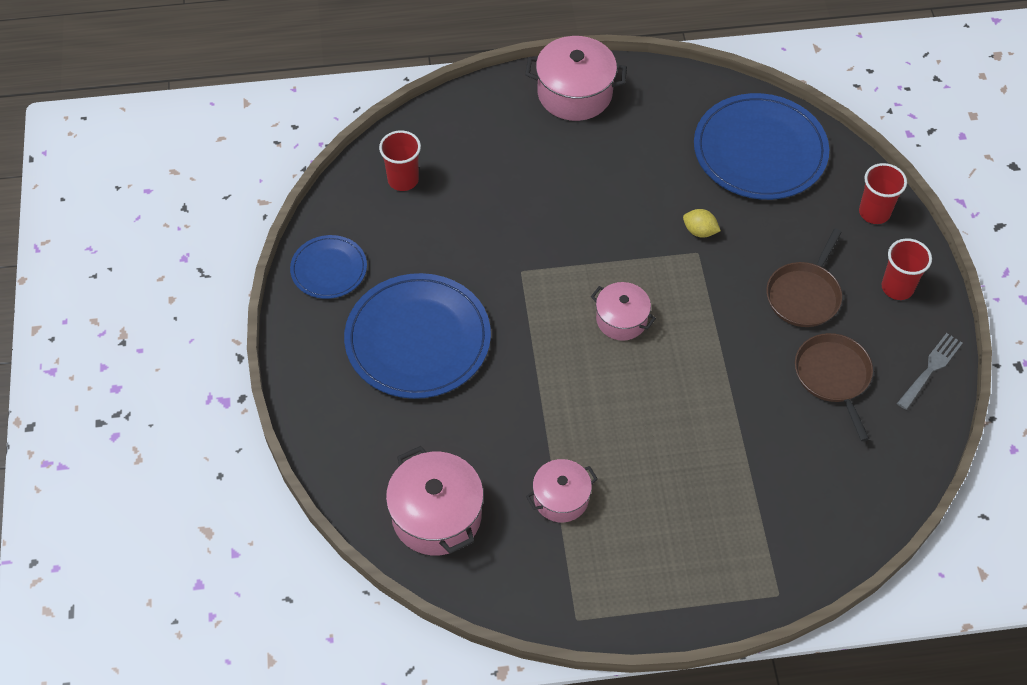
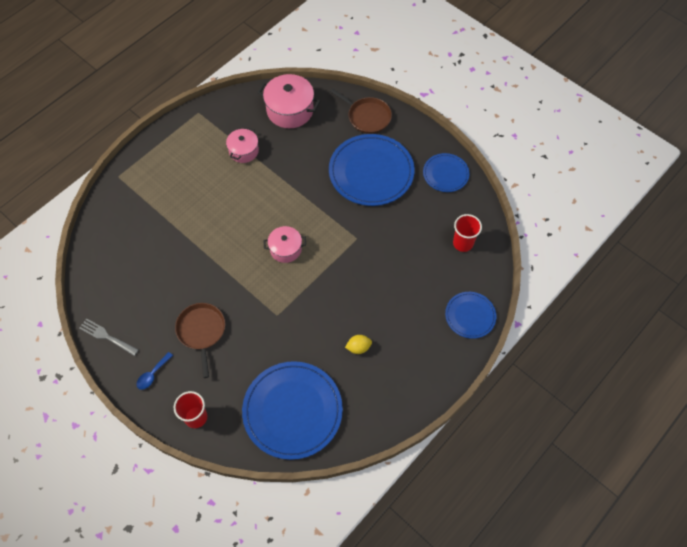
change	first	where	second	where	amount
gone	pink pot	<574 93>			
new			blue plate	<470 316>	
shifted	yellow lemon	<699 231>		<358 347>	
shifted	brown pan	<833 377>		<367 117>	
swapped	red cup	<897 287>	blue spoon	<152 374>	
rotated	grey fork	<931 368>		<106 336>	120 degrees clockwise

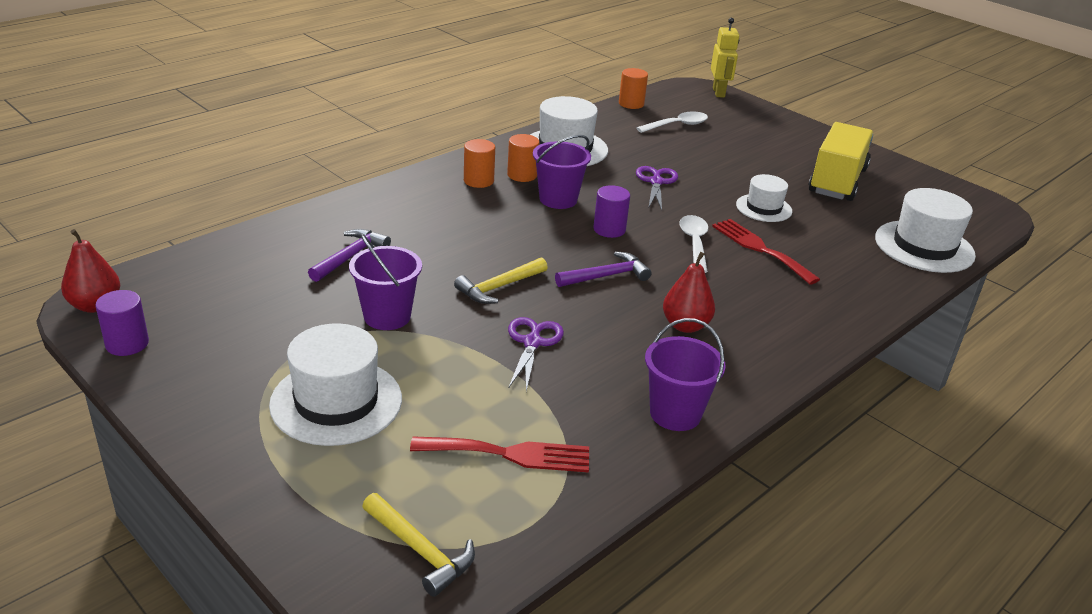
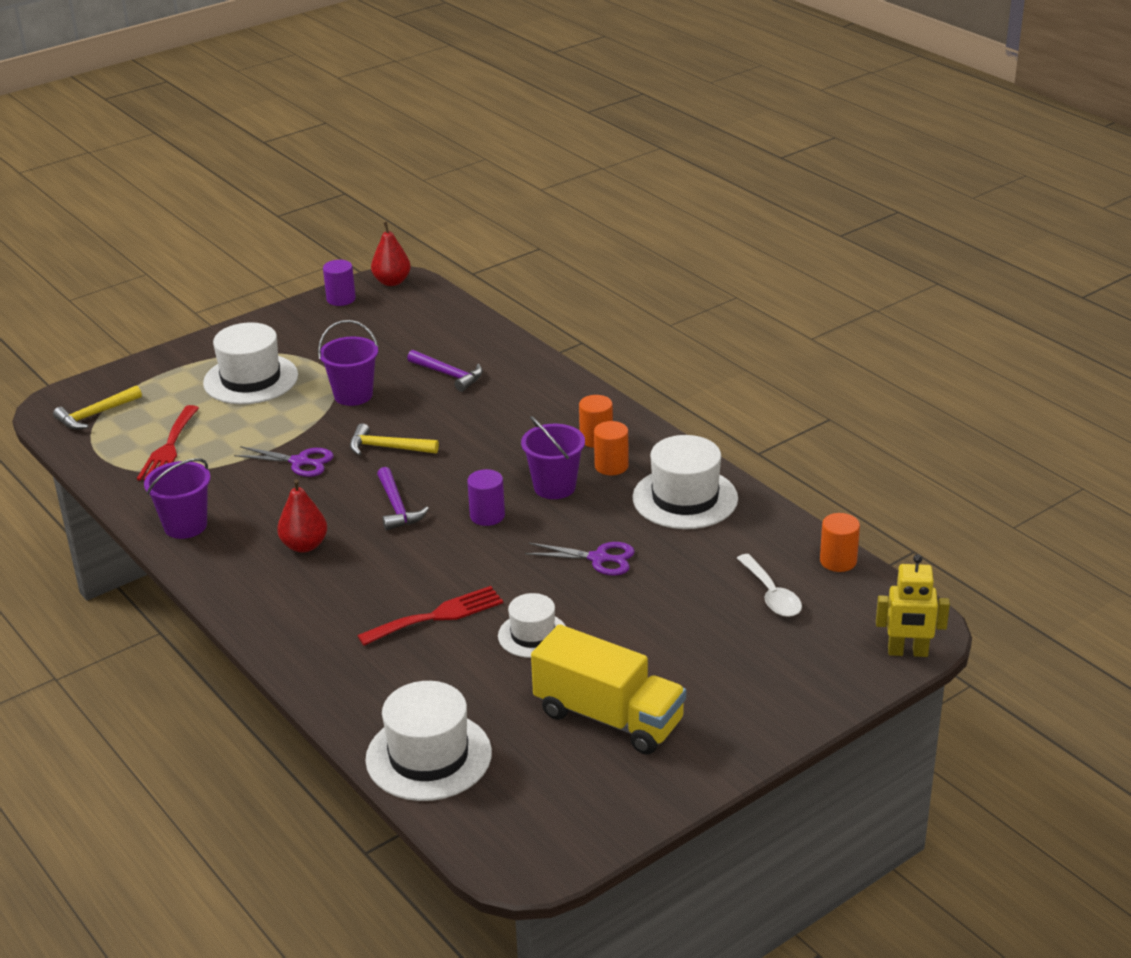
change	first	where	second	where	amount
gone	white spoon	<694 243>			
rotated	yellow hammer	<499 287>		<387 448>	45 degrees counterclockwise

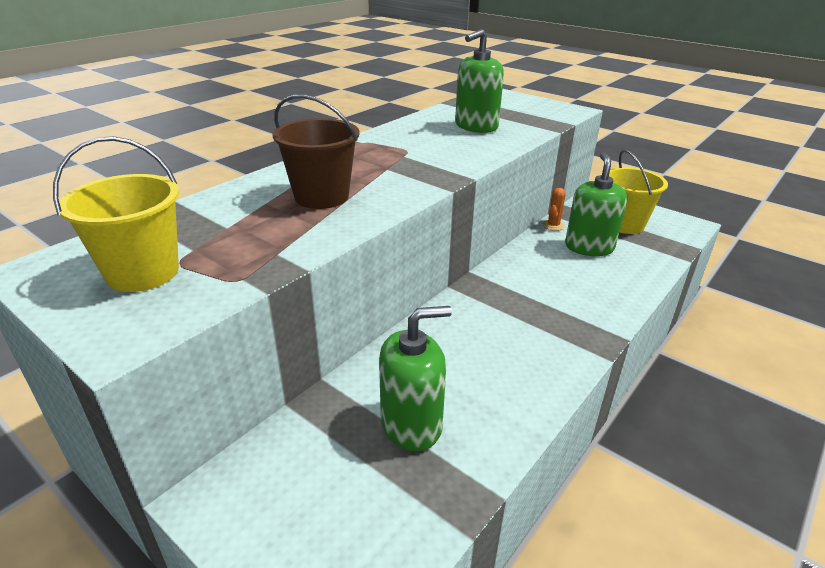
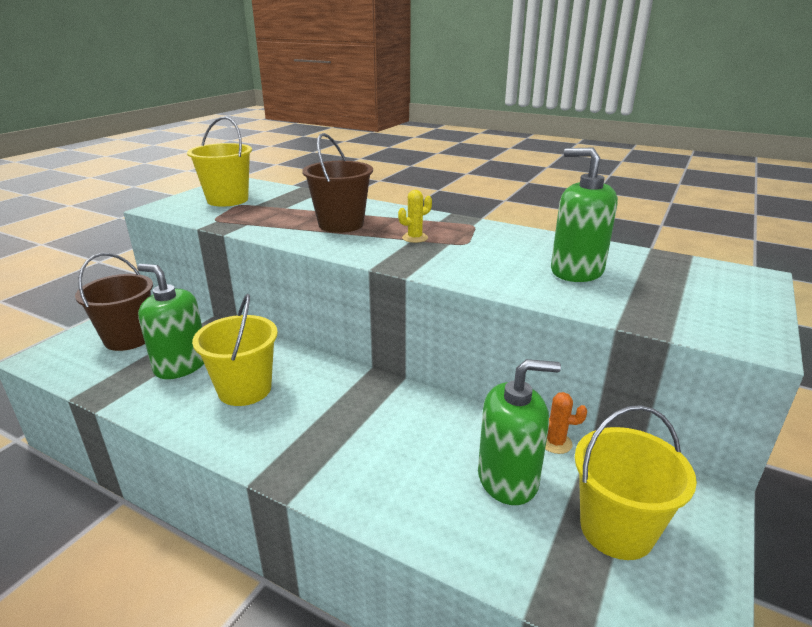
change	first	where	second	where	amount
new			brown bucket	<128 338>	
new			yellow bucket	<245 389>	
new			yellow cactus	<415 238>	
rotated	green soap dispenser	<411 424>		<181 365>	150 degrees clockwise

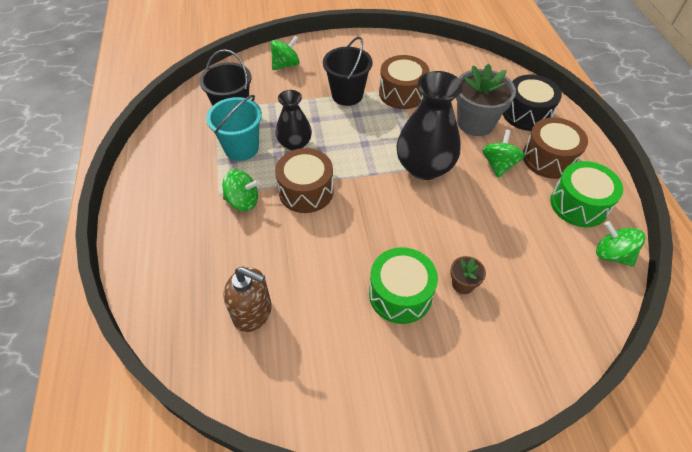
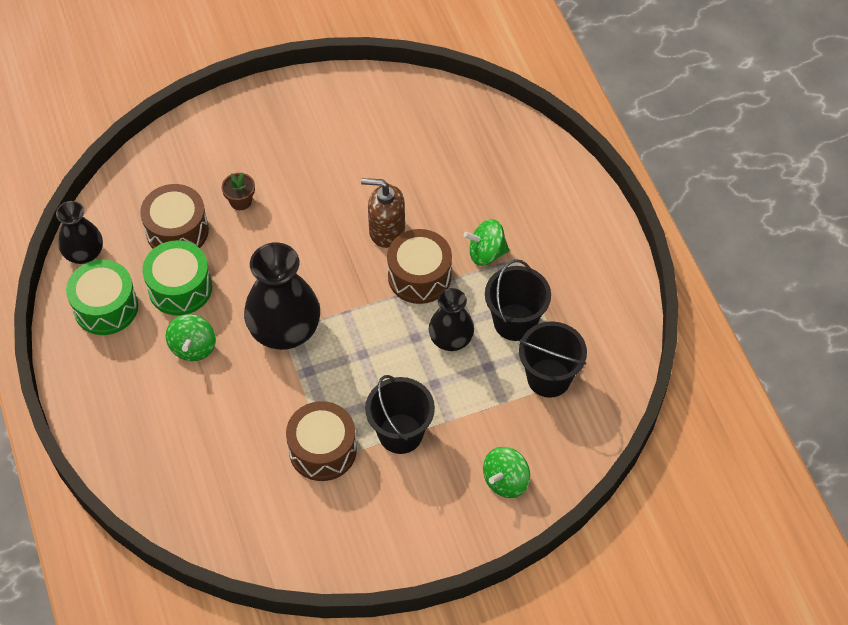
change	first	where	second	where	amount
gone	grey flower pot	<475 123>			
gone	black drum	<526 114>			
shifted	brown soap dispenser	<253 313>		<386 230>	
shifted	green drum	<400 294>		<180 288>	
shifted	brown drum	<548 159>		<177 231>	
swapped	green spinning top	<612 254>	black vase	<84 253>	
repainted	turquoise bucket	<241 148>	black bucket	<515 322>	

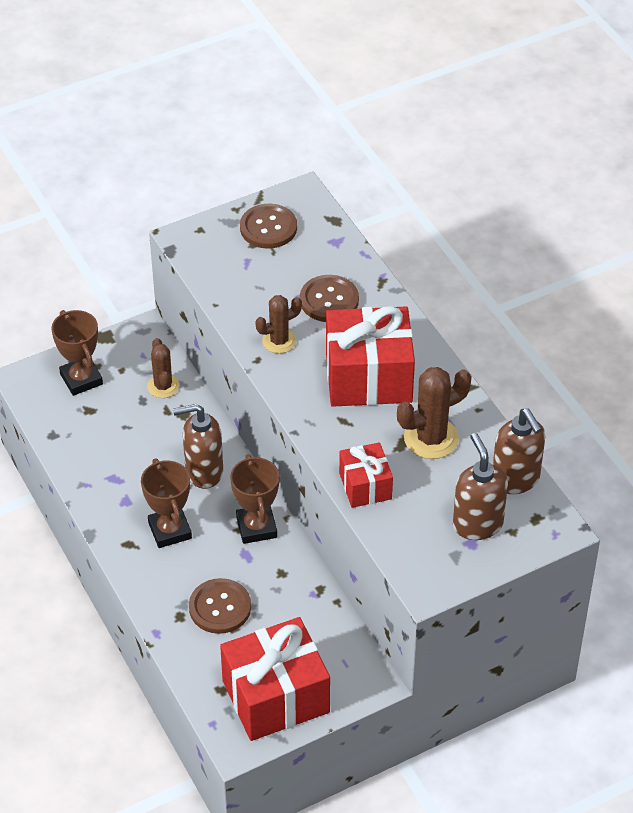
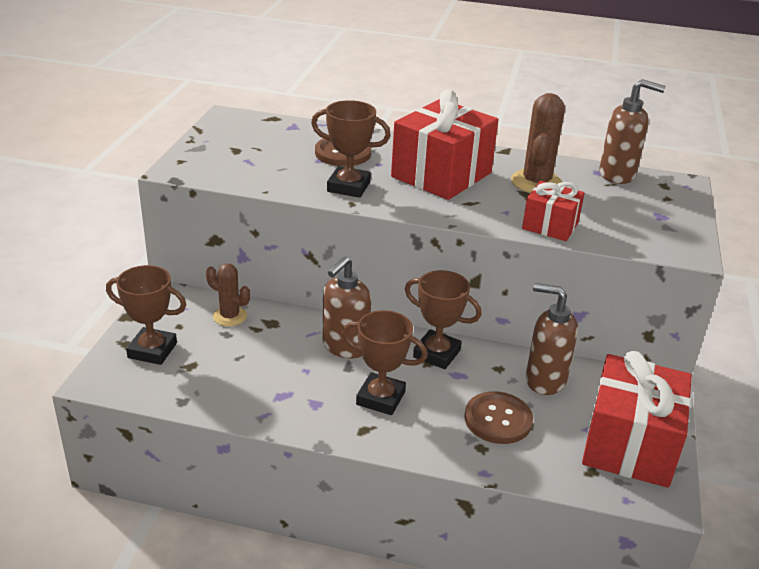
change	first	where	second	where	amount
gone	brown button	<268 228>			
shifted	brown soap dispenser	<477 524>		<545 380>	
swapped	brown cactus	<279 341>	brown trophy	<348 187>	

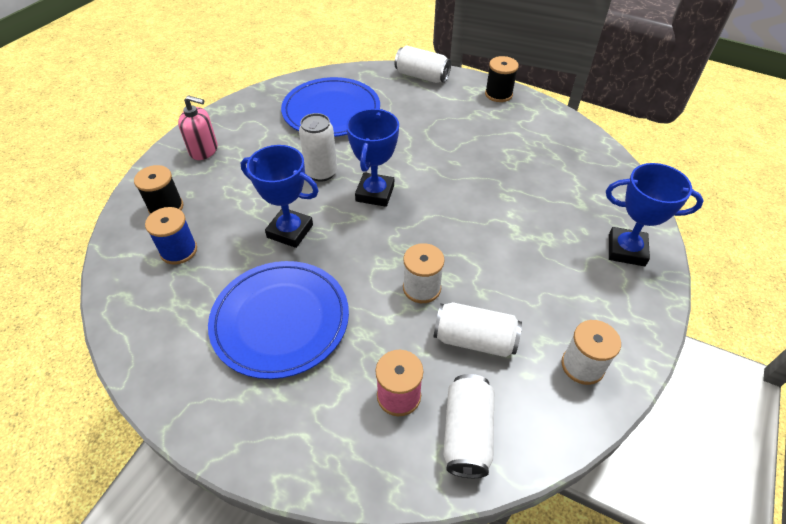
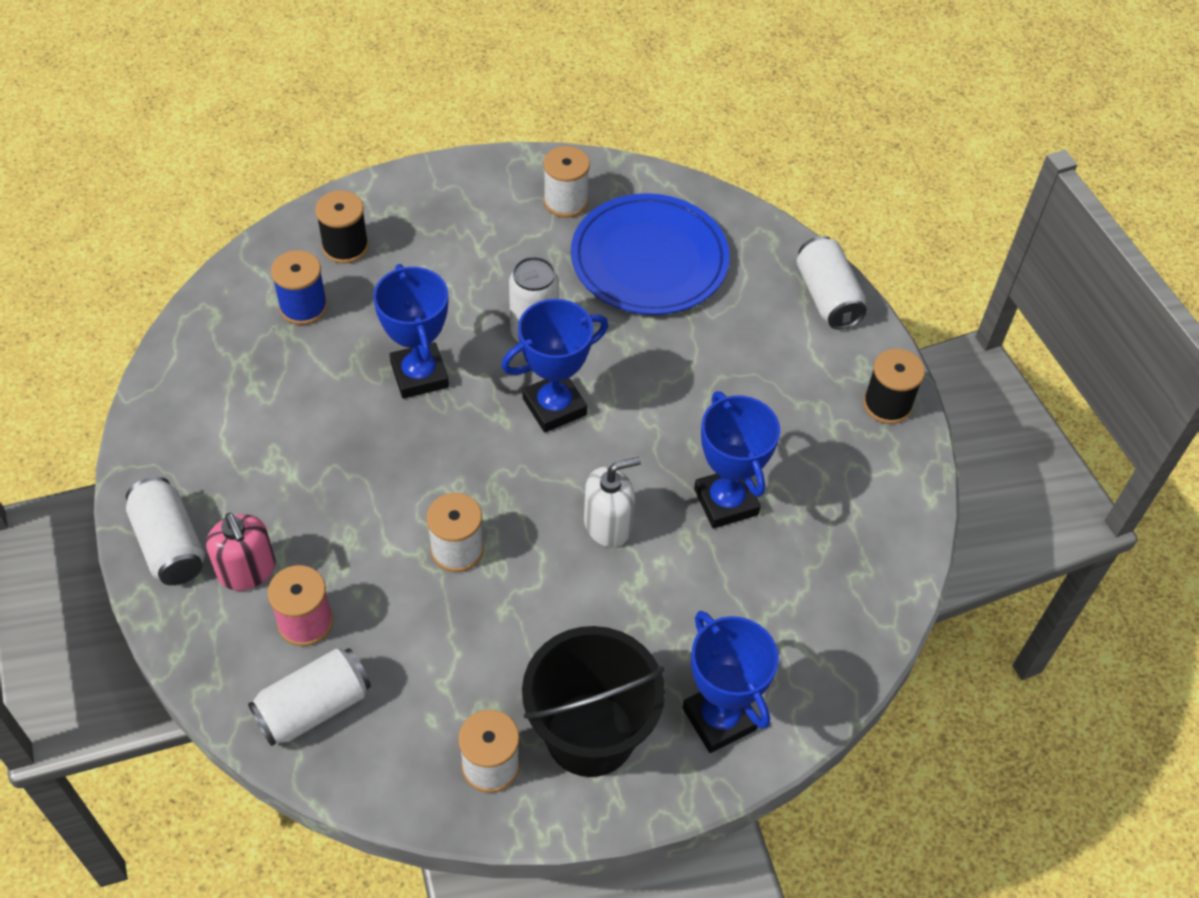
change	first	where	second	where	amount
gone	blue plate	<280 320>			
new			black bucket	<590 734>	
new			white spool	<565 201>	
new			white soap dispenser	<608 524>	
new			blue trophy	<726 502>	
shifted	pink soap dispenser	<204 150>		<247 570>	
shifted	white can	<474 340>		<170 544>	

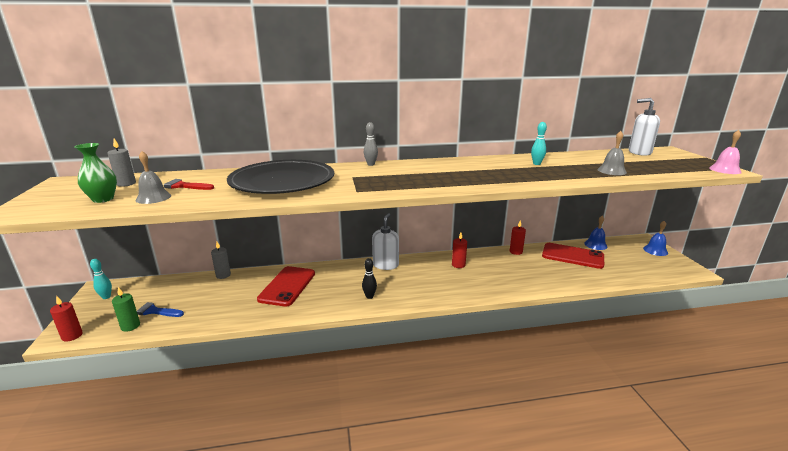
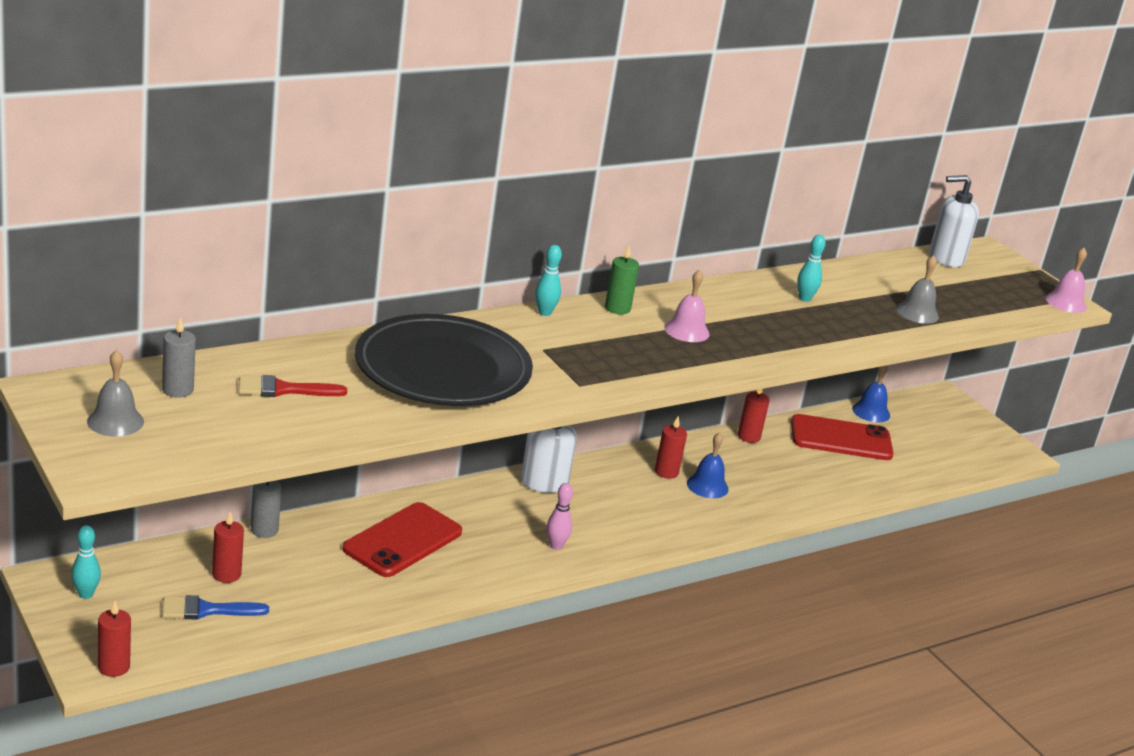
change	first	where	second	where	amount
gone	green vase	<103 199>			
new			red candle	<226 574>	
new			pink bell	<686 330>	
shifted	green candle	<130 326>		<617 308>	
shifted	grey bell	<153 197>		<115 421>	
shifted	blue bell	<655 250>		<707 486>	
repainted	black bowling pin	<369 296>	pink bowling pin	<556 546>	
repainted	grey bowling pin	<371 164>	turquoise bowling pin	<544 313>	
rotated	red phone	<287 286>		<402 540>	45 degrees clockwise

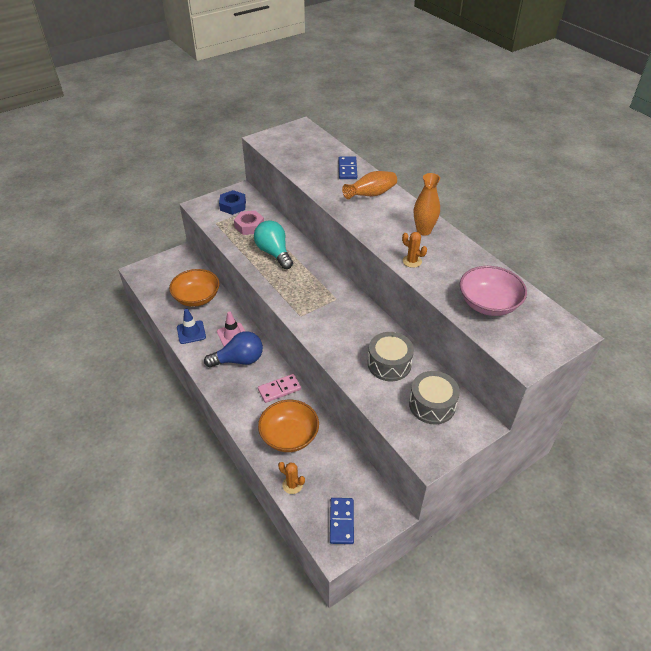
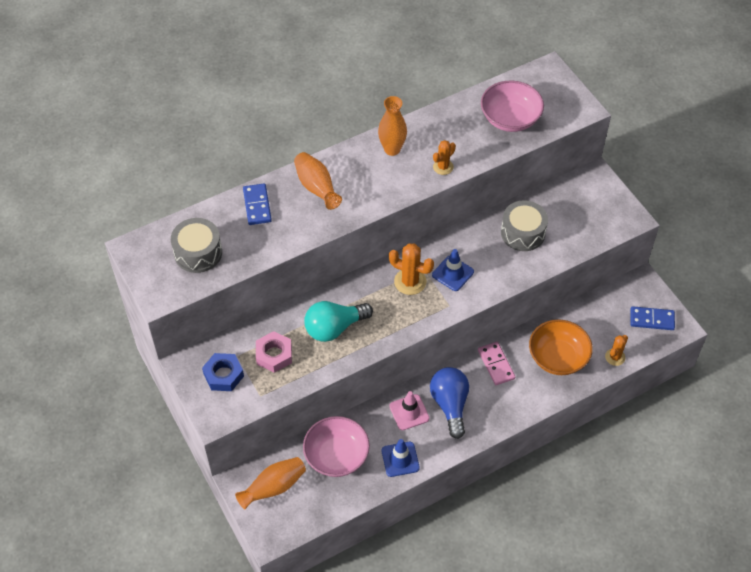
change	first	where	second	where	amount
new			orange vase	<274 487>	
new			orange cactus	<410 282>	
new			blue traffic cone	<453 273>	
shifted	grey drum	<432 405>		<198 253>	
repainted	orange bowl	<197 298>	pink bowl	<336 456>	
rotated	blue domino	<347 169>		<257 206>	75 degrees clockwise

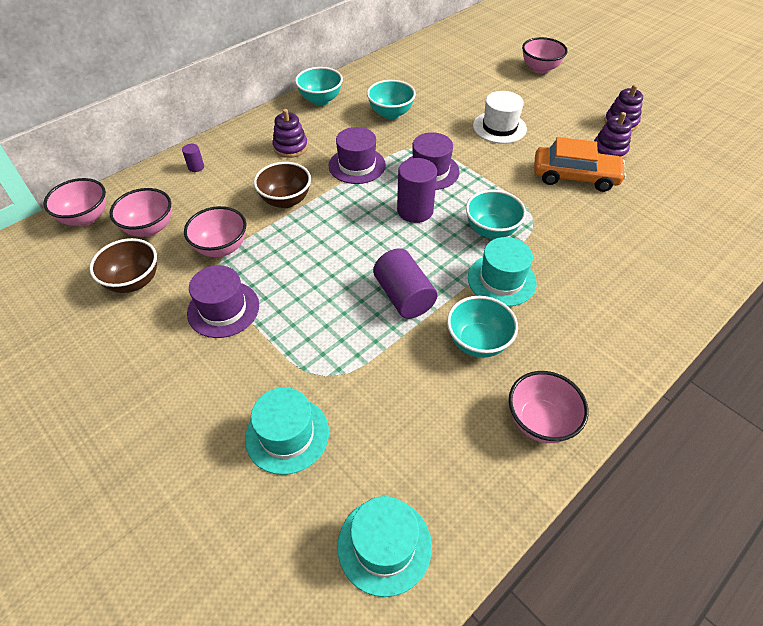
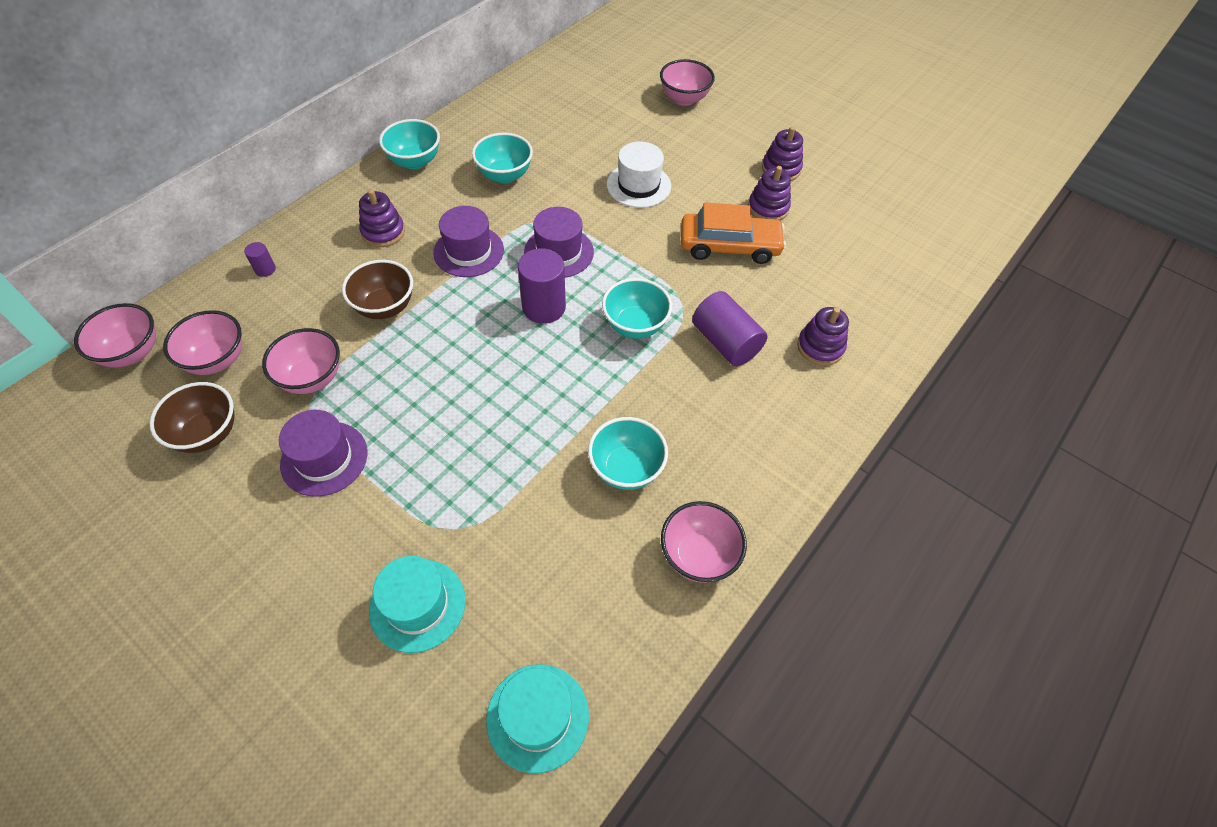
change	first	where	second	where	amount
gone	turquoise hat	<501 280>			
new			purple stacking toy	<820 347>	
shifted	purple cylinder	<404 296>		<725 342>	

